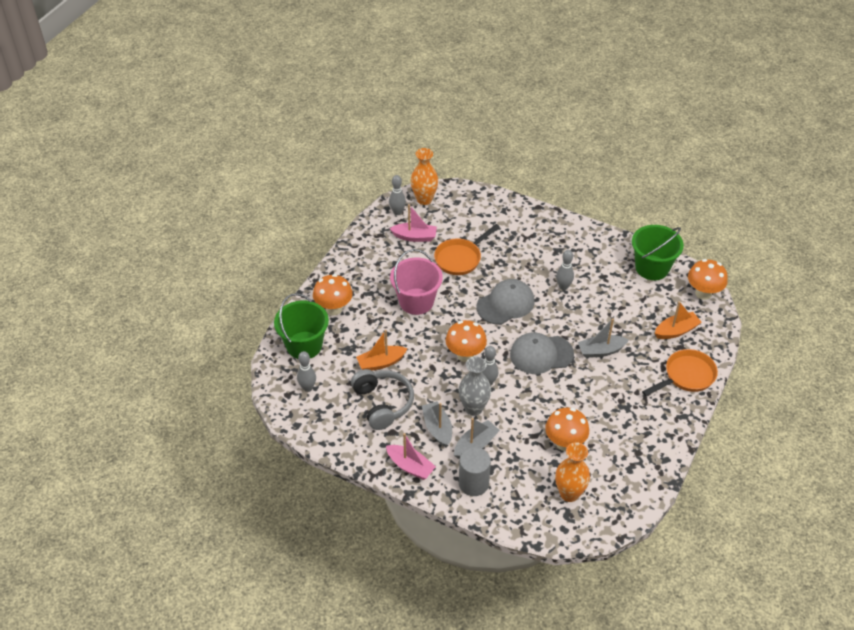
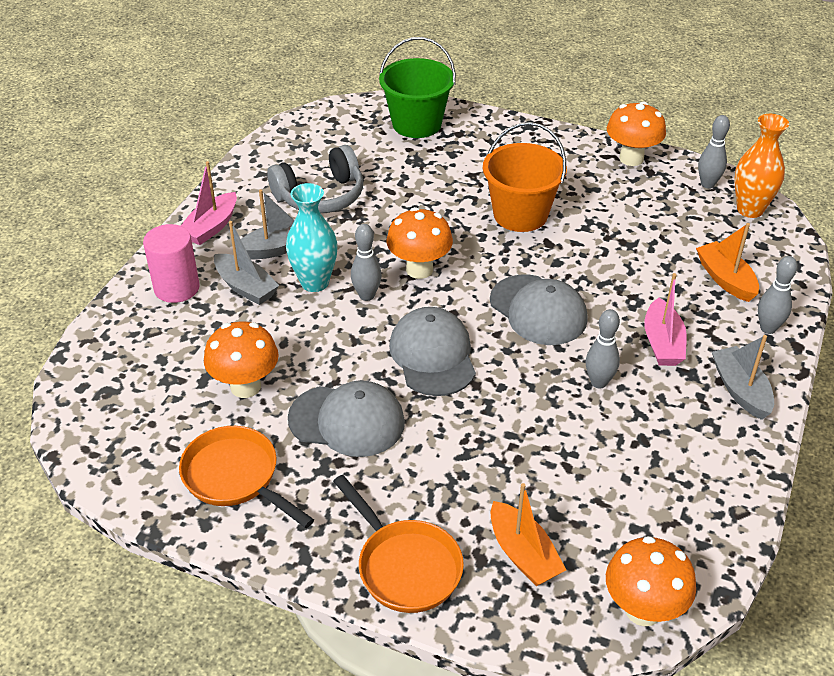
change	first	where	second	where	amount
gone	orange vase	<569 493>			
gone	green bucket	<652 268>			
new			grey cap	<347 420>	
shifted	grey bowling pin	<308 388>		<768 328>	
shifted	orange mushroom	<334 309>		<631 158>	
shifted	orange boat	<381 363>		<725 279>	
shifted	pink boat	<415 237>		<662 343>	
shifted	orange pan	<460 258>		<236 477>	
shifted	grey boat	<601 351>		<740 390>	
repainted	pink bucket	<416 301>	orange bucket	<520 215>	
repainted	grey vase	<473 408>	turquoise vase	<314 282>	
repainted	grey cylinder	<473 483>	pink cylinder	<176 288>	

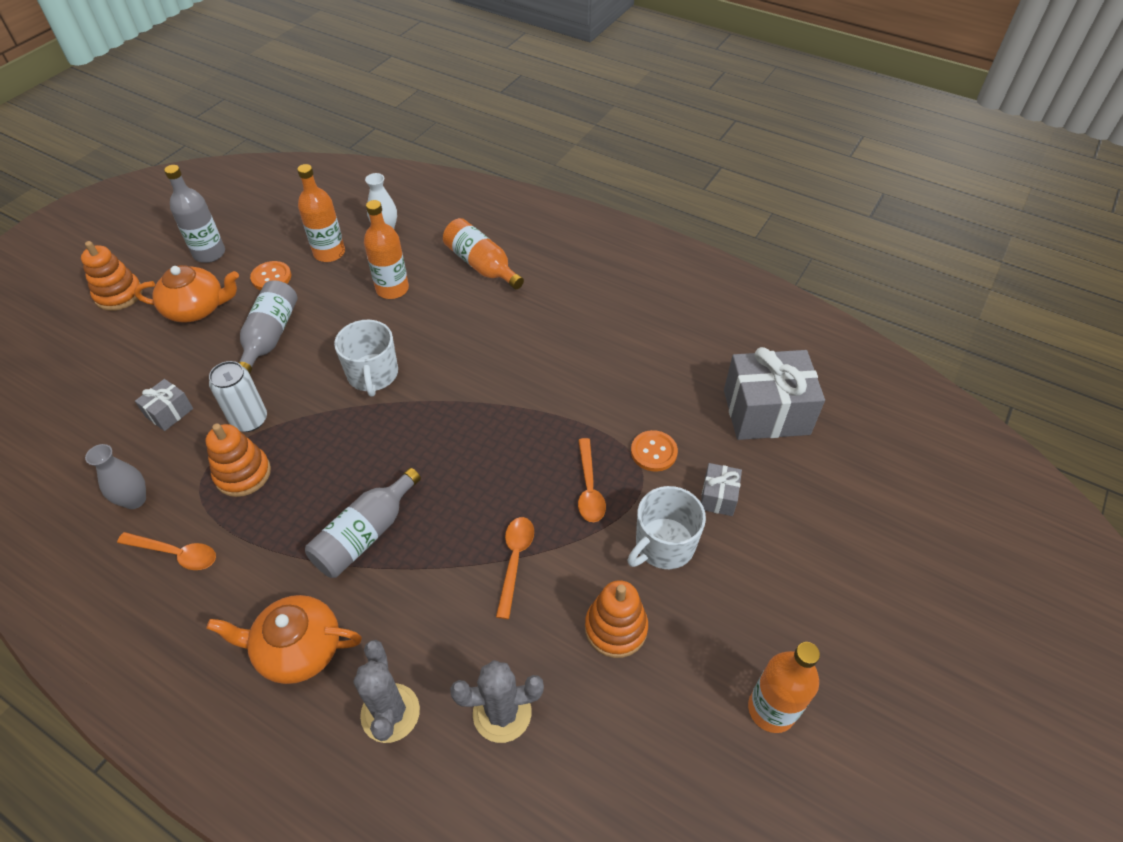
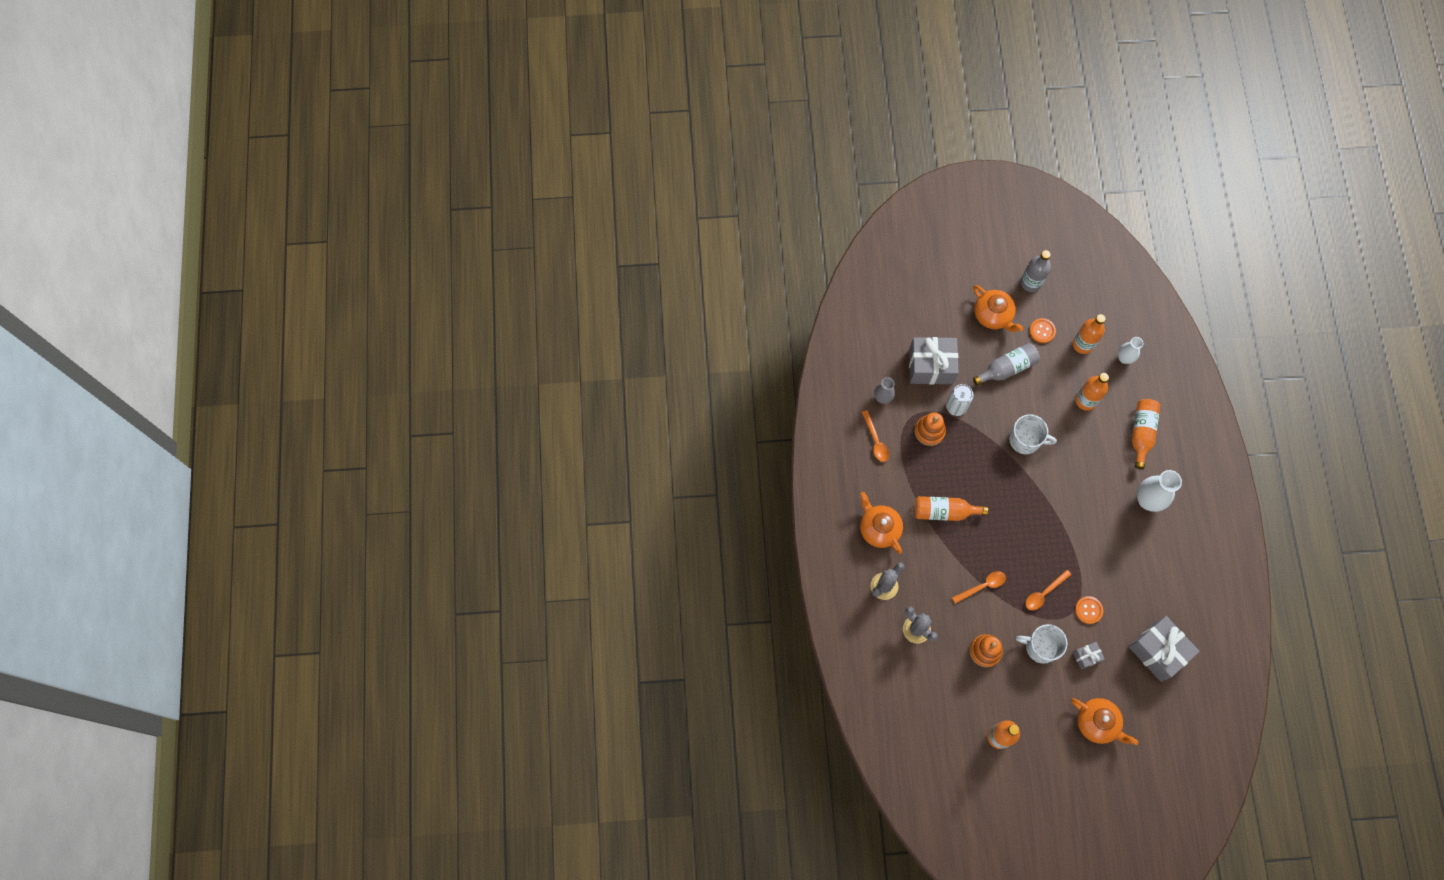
change	first	where	second	where	amount
gone	orange stacking toy	<119 295>			
new			orange teapot	<1097 723>	
new			white vase	<1147 500>	
repainted	grey bottle	<365 534>	orange bottle	<944 511>	
rotated	white mug	<373 374>		<1025 440>	120 degrees counterclockwise
scaled	grey gift	<169 413>		<931 366>	x2.10

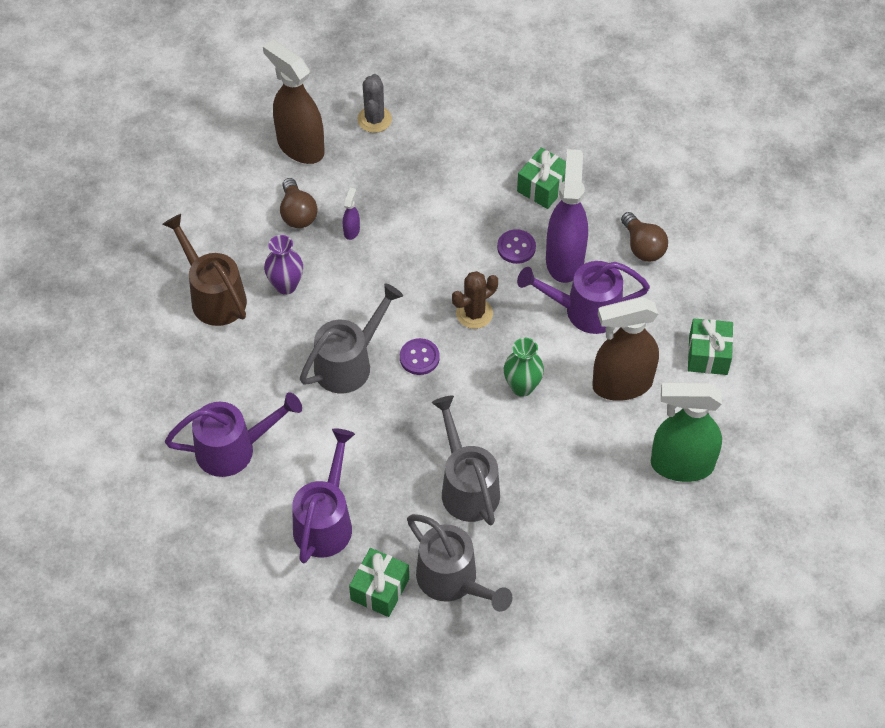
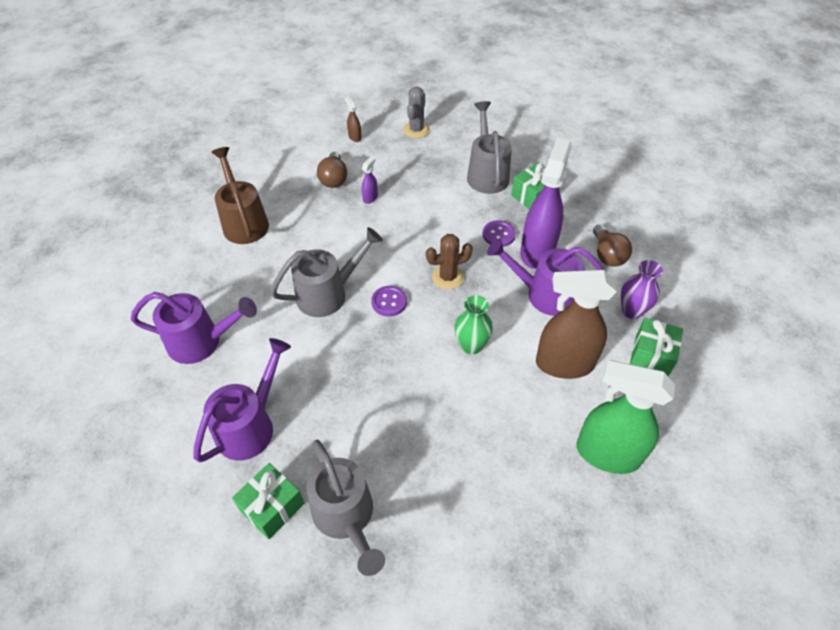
change	first	where	second	where	amount
shifted	purple vase	<286 285>		<631 311>	
shifted	grey watering can	<466 486>		<486 173>	
scaled	brown spray bottle	<300 146>		<354 137>	x0.40

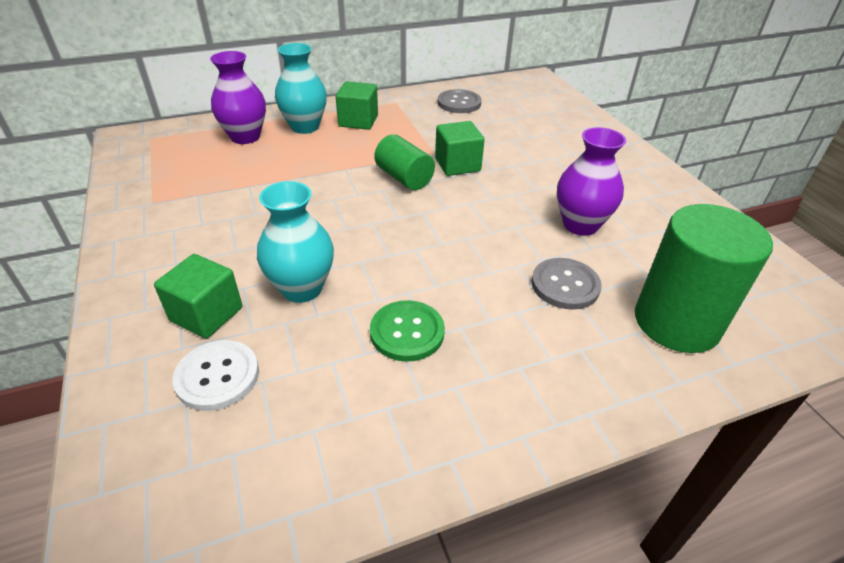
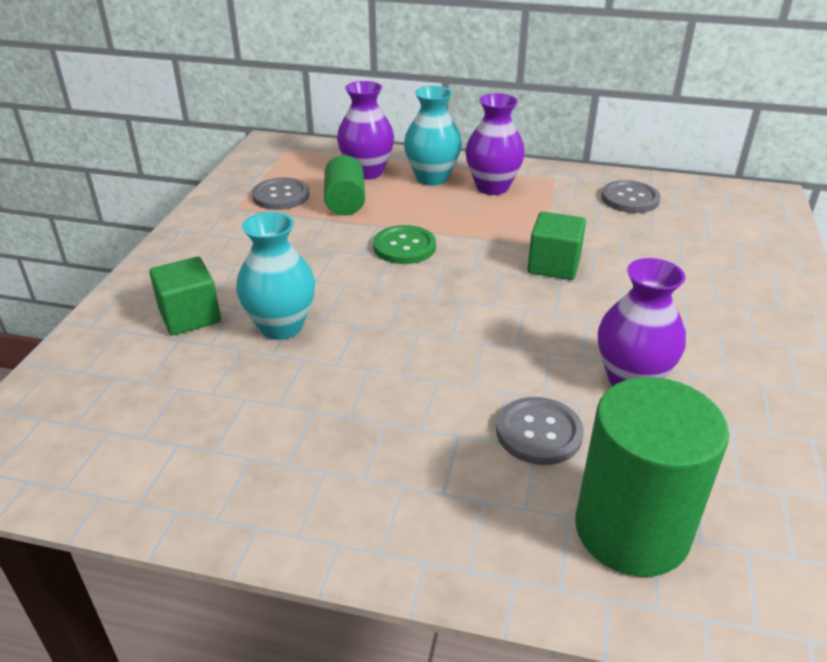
change	first	where	second	where	amount
gone	white button	<217 376>			
new			grey button	<281 196>	
shifted	green button	<407 332>		<404 247>	
shifted	green cylinder	<404 178>		<345 202>	
swapped	green cube	<358 121>	purple vase	<492 187>	

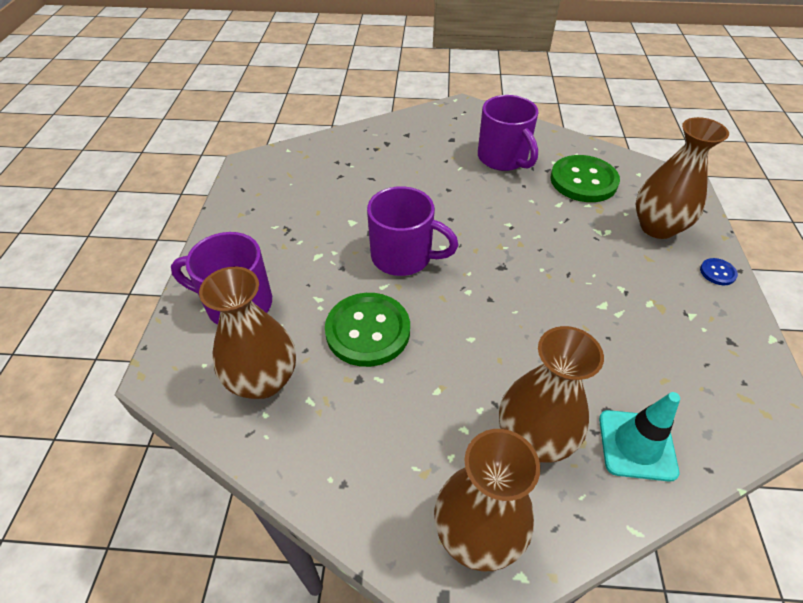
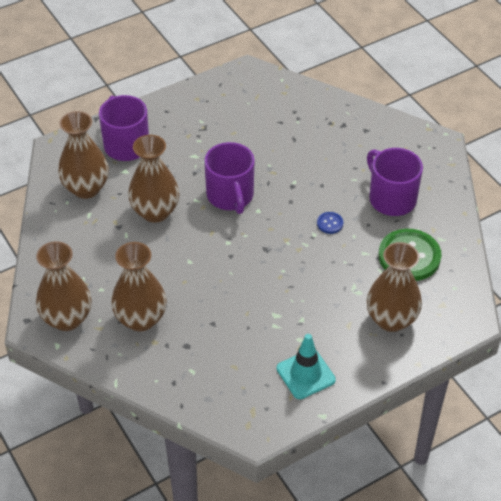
change	first	where	second	where	amount
shifted	turquoise traffic cone	<637 445>		<305 374>	
shifted	blue button	<717 272>		<330 223>	
swapped	green button	<368 331>	brown vase	<155 212>	
rotated	purple mug	<503 158>		<391 198>	120 degrees clockwise

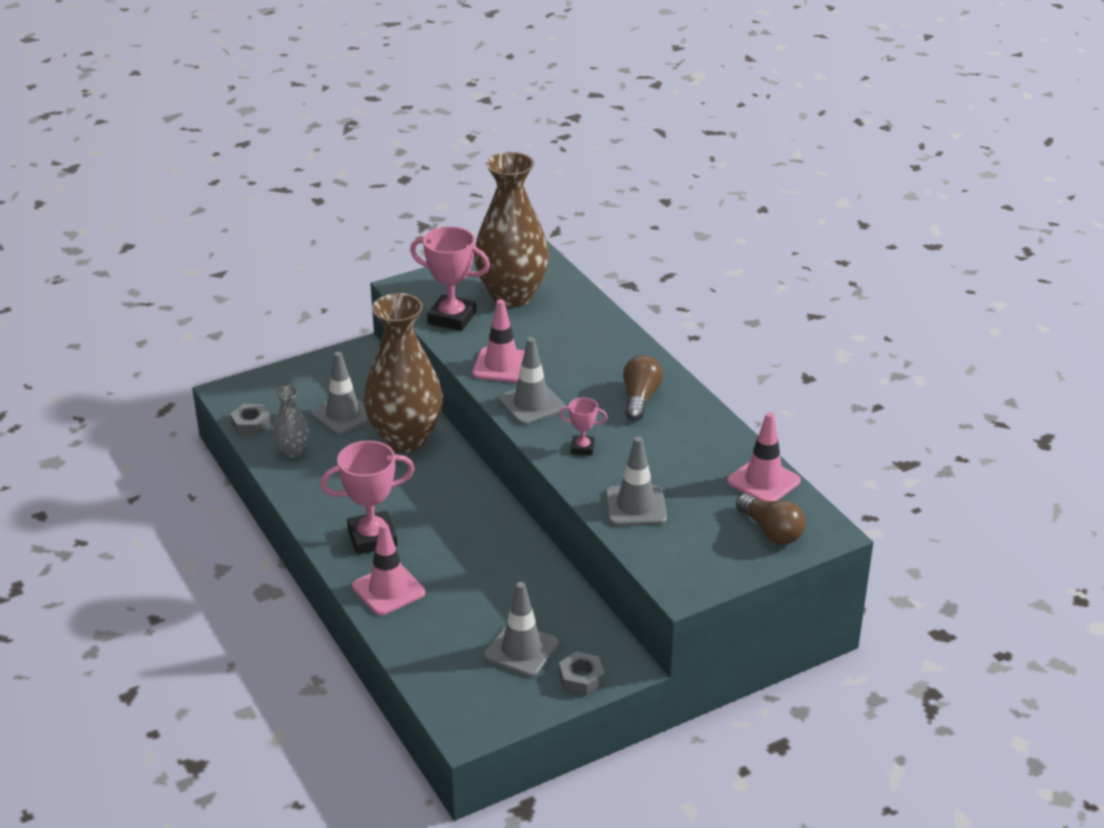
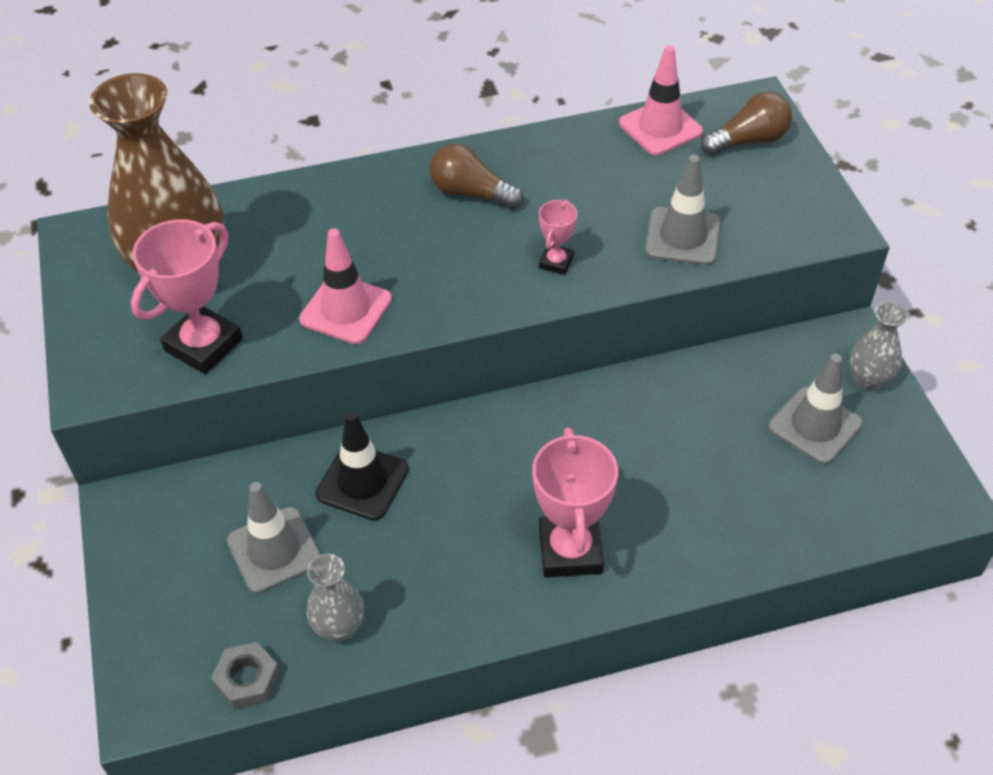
change	first	where	second	where	amount
gone	pink traffic cone	<388 590>			
gone	grey traffic cone	<531 404>			
swapped	brown vase	<405 439>	black traffic cone	<362 482>	
swapped	grey nut	<581 678>	grey vase	<868 380>	

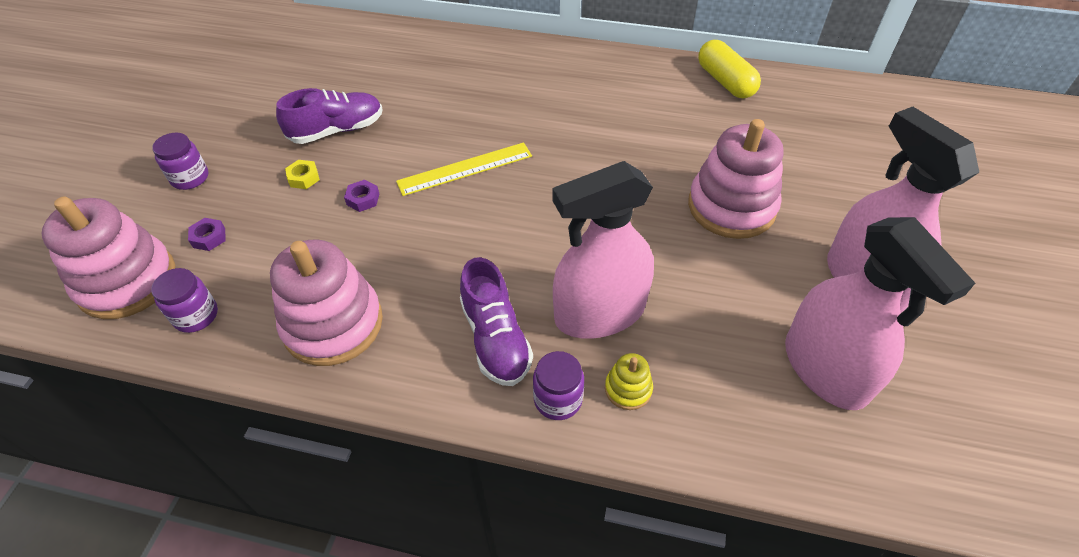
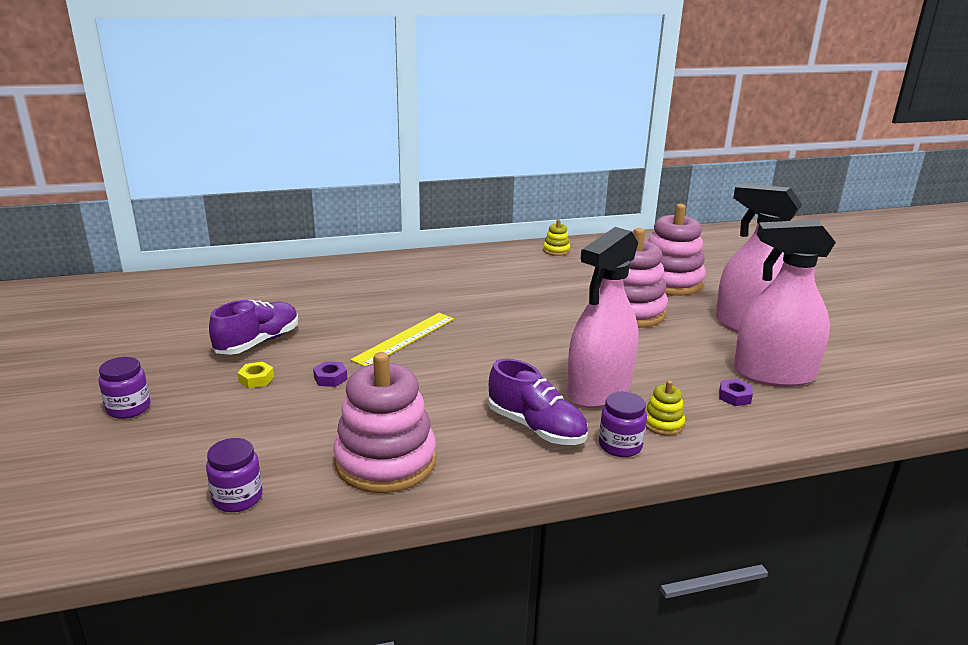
change	first	where	second	where	amount
shifted	pink stacking toy	<127 281>		<669 282>	
shifted	purple nut	<209 238>		<734 397>	
swapped	yellow capsule	<725 81>	yellow stacking toy	<556 250>	
rotated	pink spray bottle	<825 369>		<773 374>	150 degrees clockwise

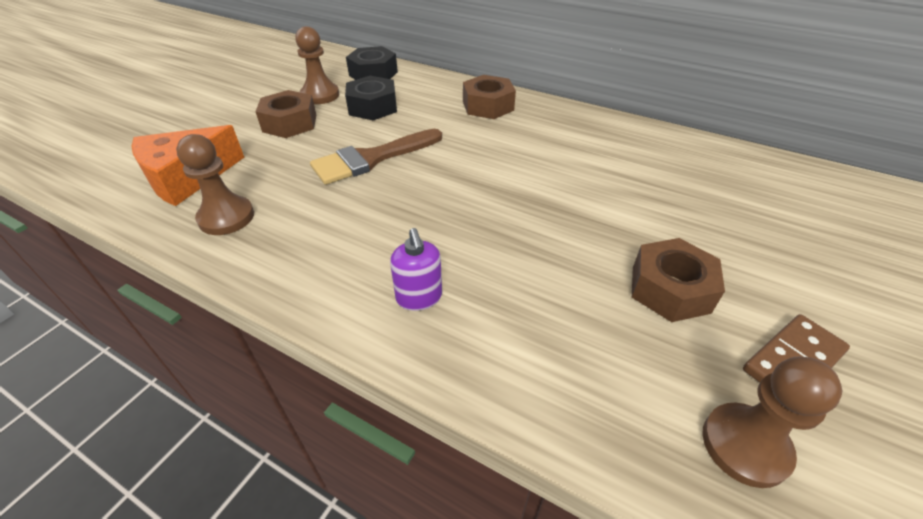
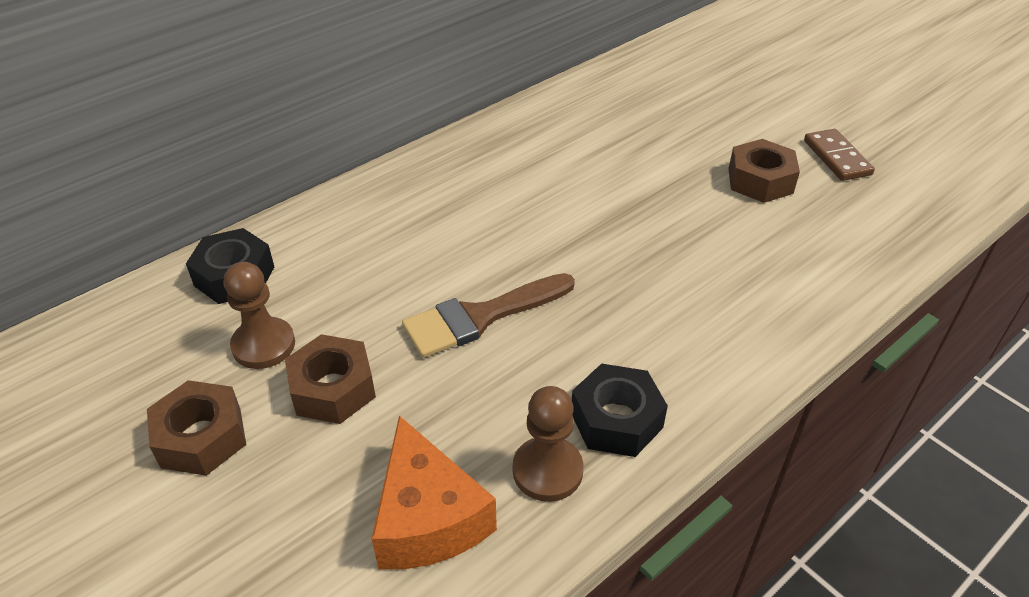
change	first	where	second	where	amount
gone	purple soap dispenser	<419 297>			
gone	brown pawn	<745 445>			
shifted	black nut	<372 107>		<616 420>	
shifted	brown nut	<488 106>		<201 437>	
rotated	brown brush	<371 159>		<480 317>	75 degrees clockwise

